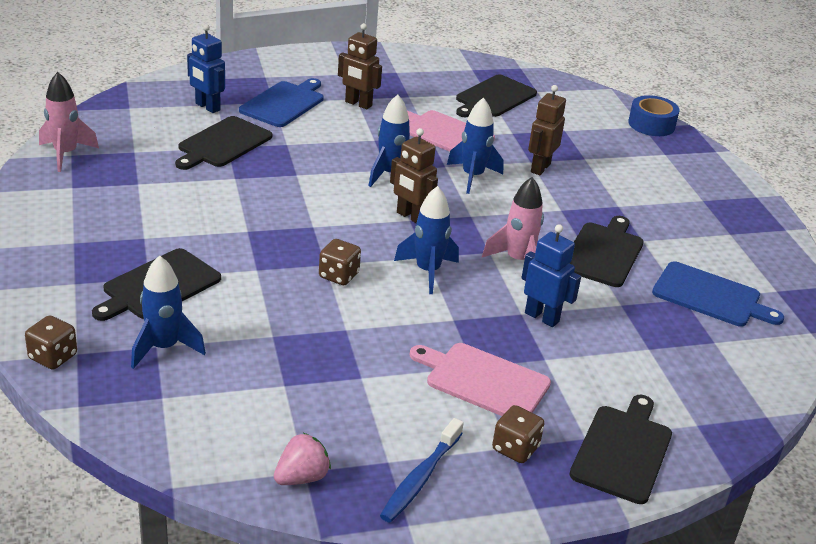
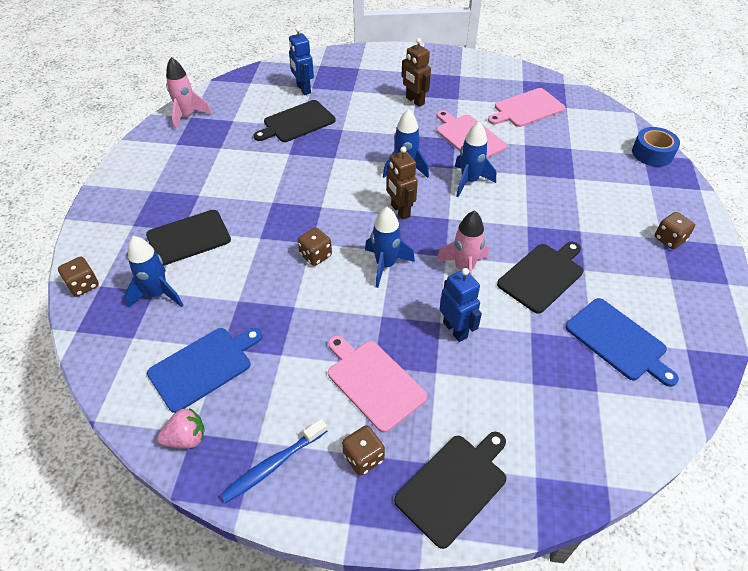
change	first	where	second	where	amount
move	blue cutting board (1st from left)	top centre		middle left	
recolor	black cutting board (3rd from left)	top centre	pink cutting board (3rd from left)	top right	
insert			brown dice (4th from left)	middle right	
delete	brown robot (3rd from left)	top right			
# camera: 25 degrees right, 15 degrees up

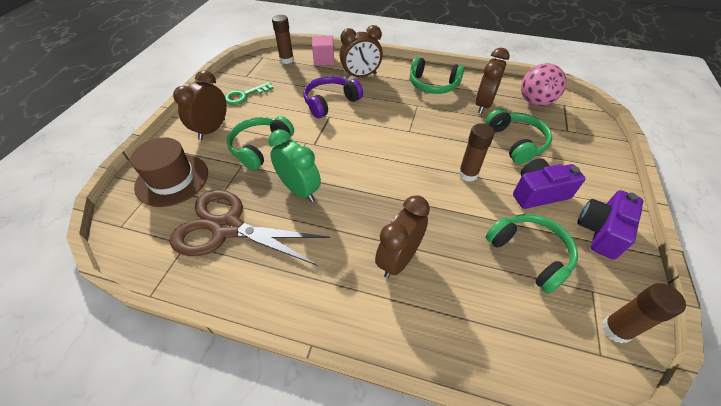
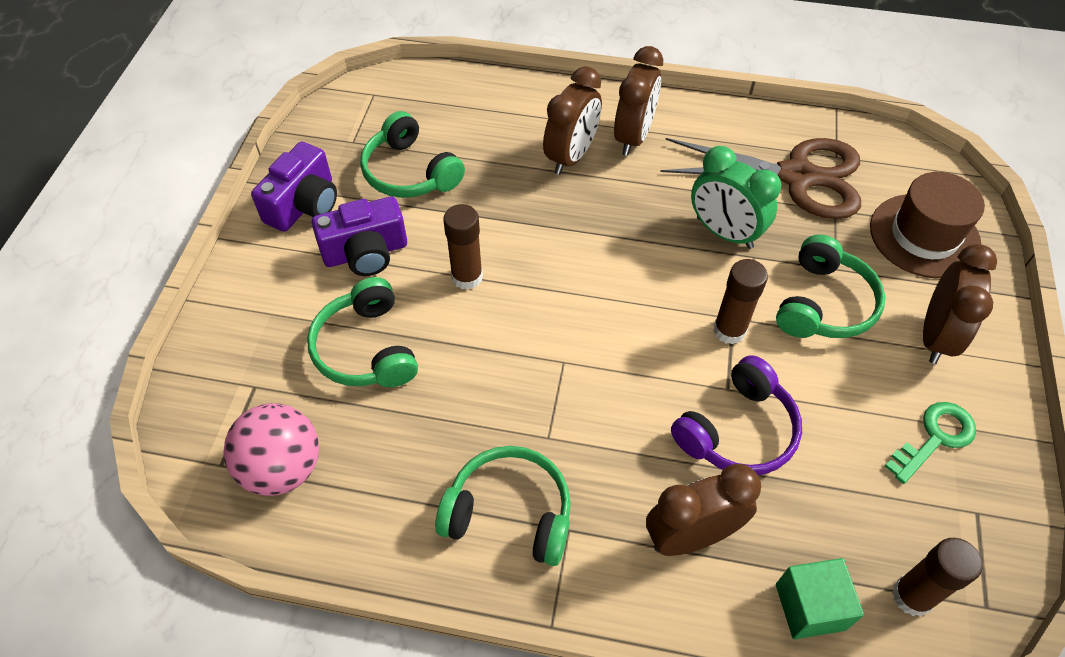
change	first	where	second	where	amount
move	brown clock (4th from left in the first image)	top right	brown clock (2nd from left)	top centre	
move	brown glue stick (3rd from left in the first image)	bottom right	brown glue stick (2nd from left)	middle right	
recolor	pink cube	top centre	green cube	bottom right	
# camera: 175 degrees right, 5 degrees up

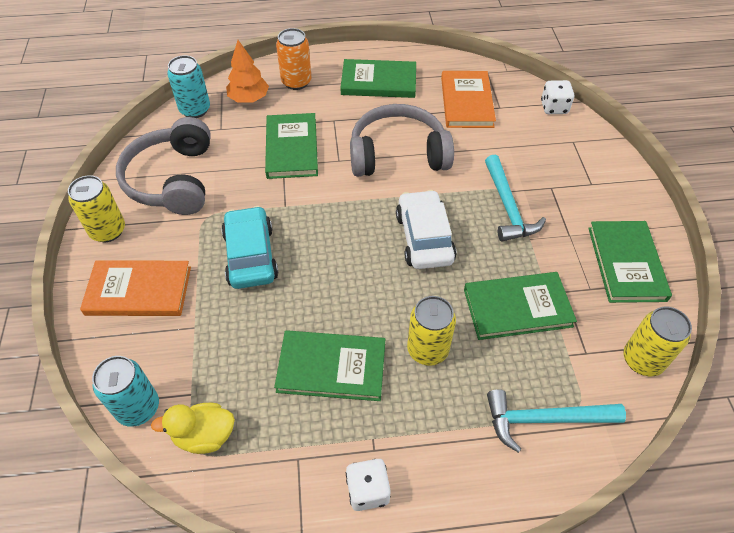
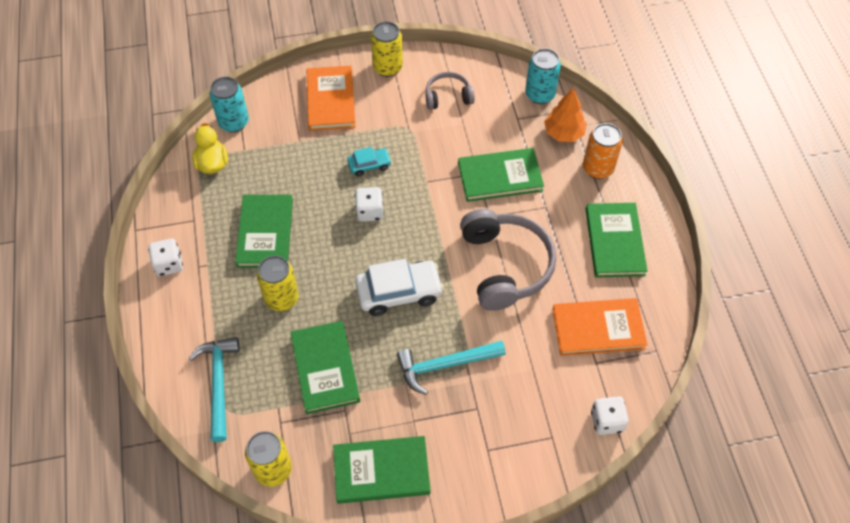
change	first	where	second	where	amount
resize	turquoise car	centre		top centre	x0.55
insert			white dice (2nd from left)	centre	
resize	grey headphones (1st from left)	top left		top centre	x0.53
# camera: 85 degrees right, 5 degrees up

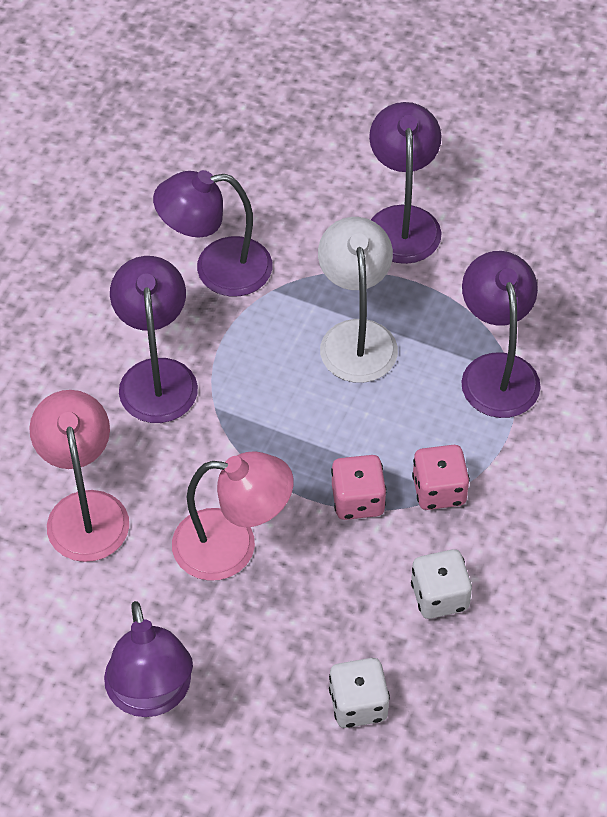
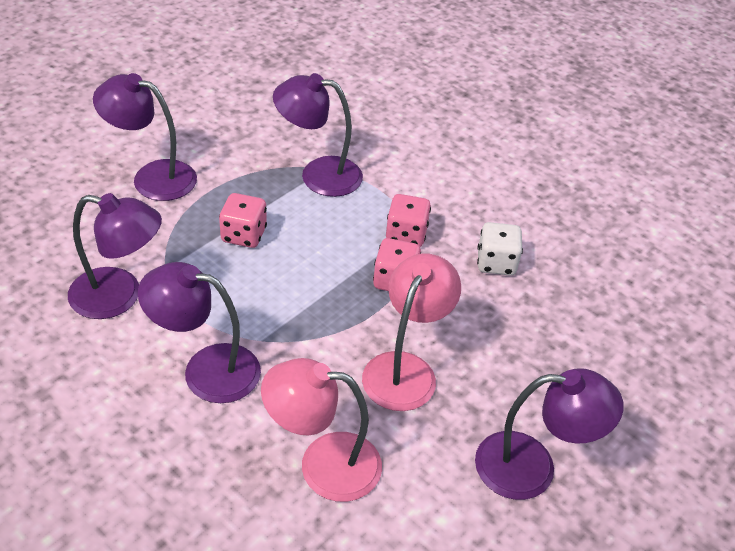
change	first	where	second	where	amount
rotate	purple lamp (3rd from left in the first image)	top centre	purple lamp (1st from left)	middle left	90 degrees counterclockwise
replace	white lamp	centre	pink dice (1st from left)	middle left	
delete	white dice (1st from left)	bottom centre			
# camera: 75 degrees left, 10 degrees down

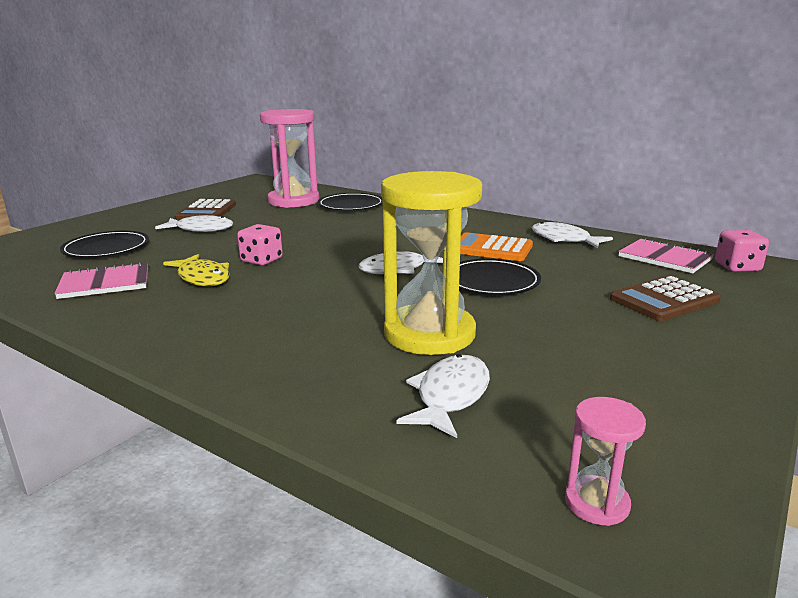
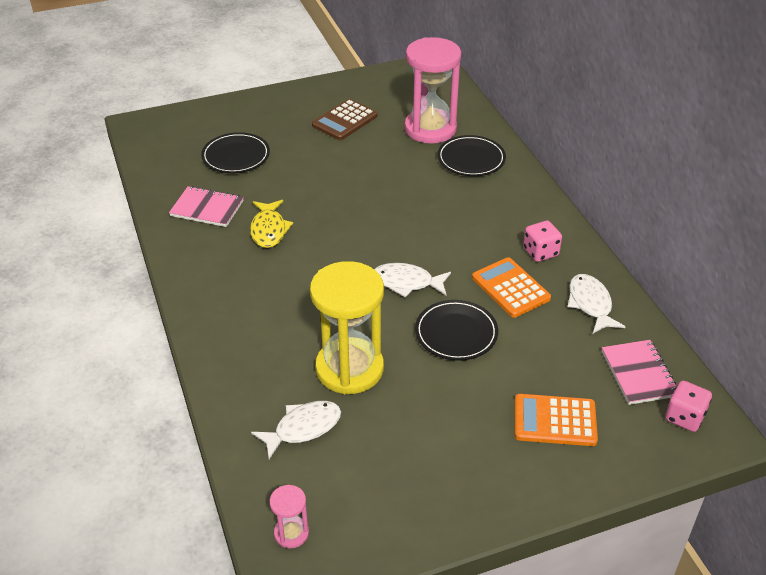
change	first	where	second	where	amount
recolor	brown calculator (2nd from left)	middle right	orange calculator (2nd from left)	bottom right	
move	pink dice (1st from left)	middle left		middle right	
delete	white fish (1st from left)	middle left			
# camera: 35 degrees right, 20 degrees up

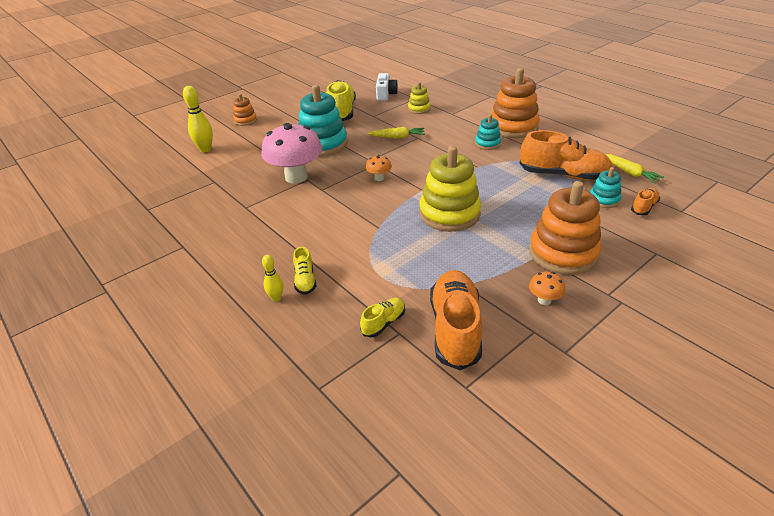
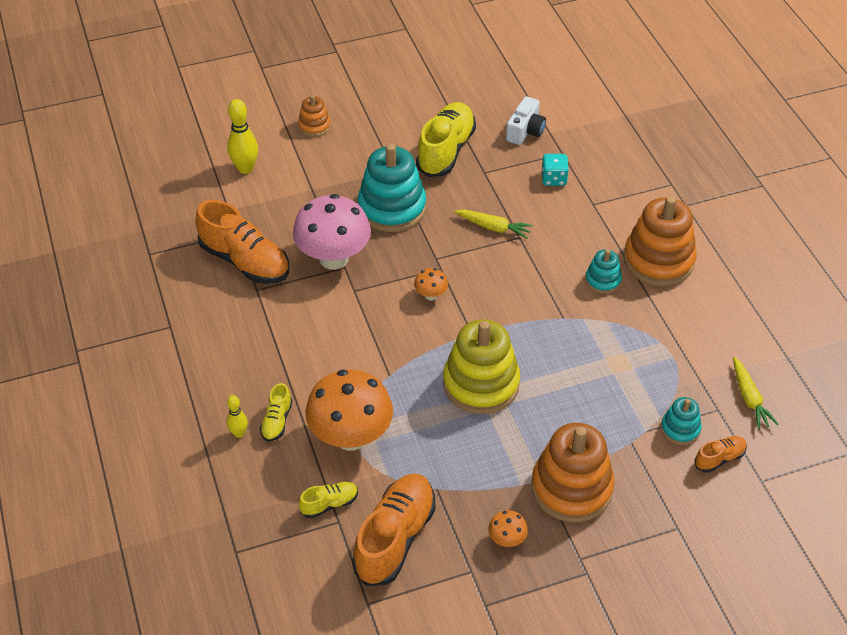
change	first	where	second	where	amount
move	orange shoe (2nd from left in the first image)	top right	orange shoe (1st from left)	middle left	
insert			orange mushroom (1st from left)	centre	
replace	yellow stacking toy (1st from left)	top centre	turquoise dice	top centre	
# camera: 20 degrees right, 10 degrees up

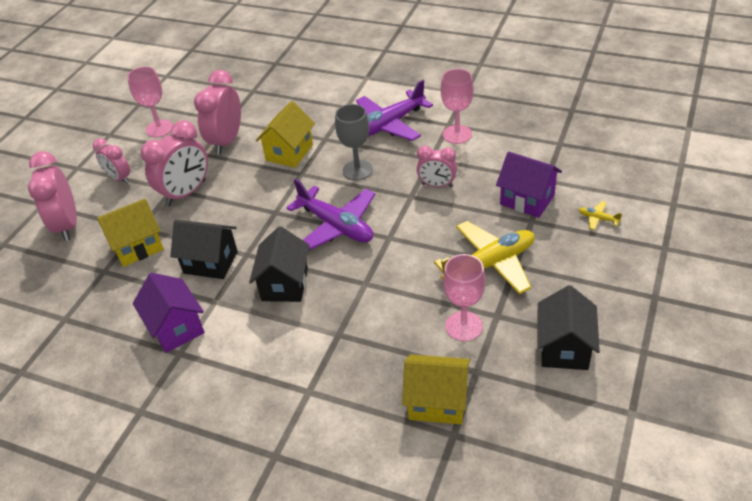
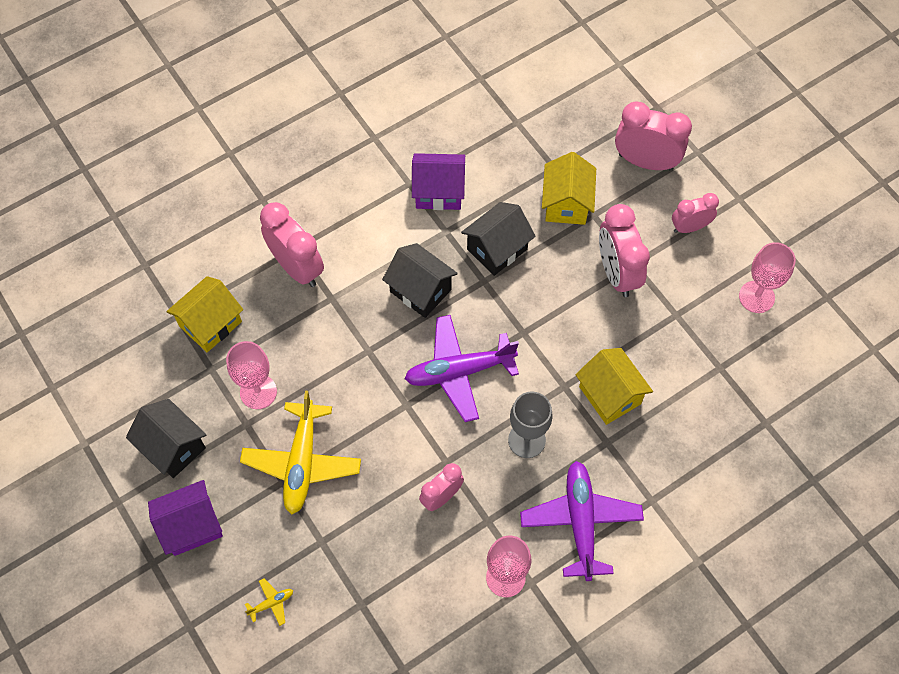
change	first	where	second	where	amount
move	purple house (2nd from left in the first image)	middle right	purple house (1st from left)	bottom left	
move	pink clock (4th from left in the first image)	top left	pink clock (1st from left)	middle left	
# camera: 120 degrees right, 20 degrees up

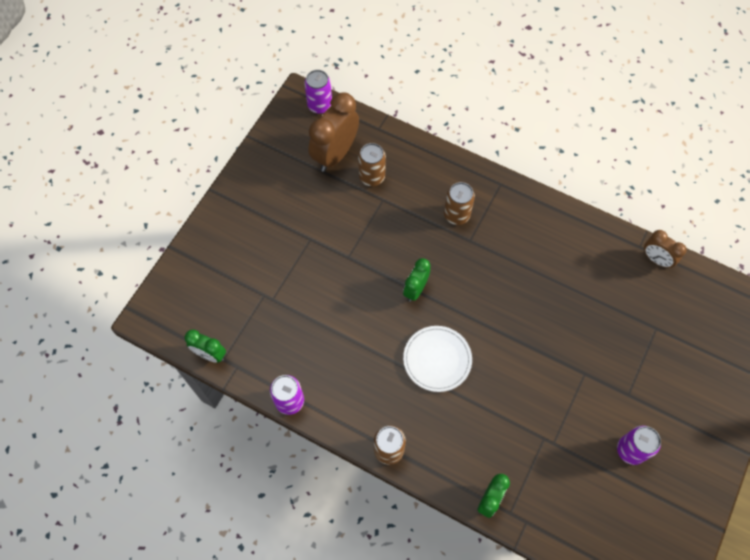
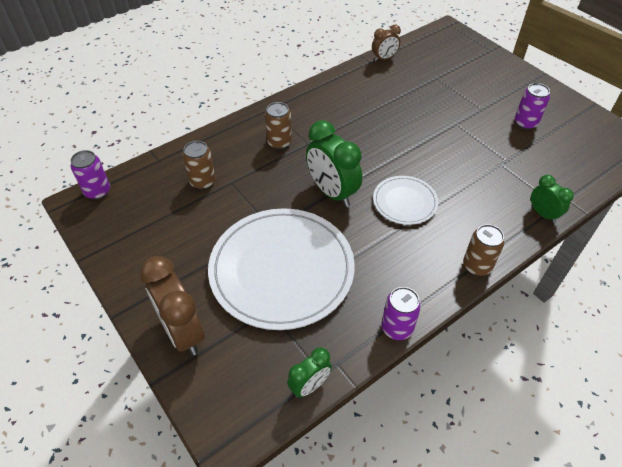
change	first	where	second	where	amount
move	brown clock (1st from left)	top centre		middle left	
insert			white plate (1st from left)	centre	
resize	green clock (2nd from left)	centre		centre	x1.77
# camera: 65 degrees left, 15 degrees down

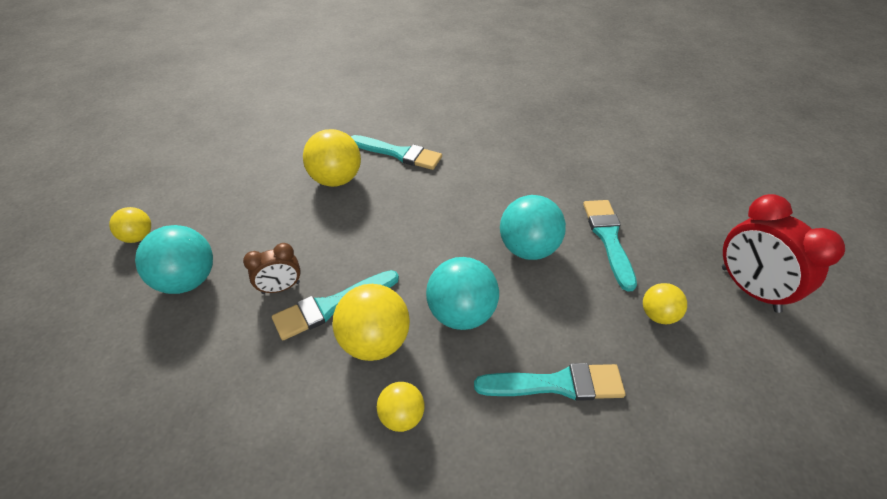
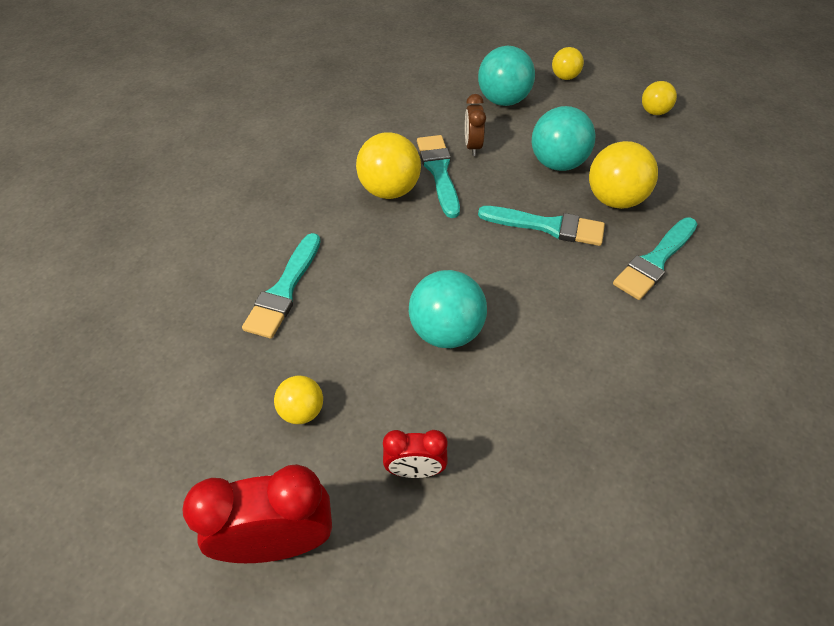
change	first	where	second	where	amount
insert			red clock (2nd from left)	bottom centre	
move	turquoise brush (4th from left in the first image)	middle right	turquoise brush (3rd from left)	centre	
move	turquoise ball (2nd from left in the first image)	centre	turquoise ball (3rd from left)	top right	
move	yellow ball (4th from left in the first image)	bottom centre	yellow ball (5th from left)	top right	
# camera: 110 degrees right, 5 degrees up

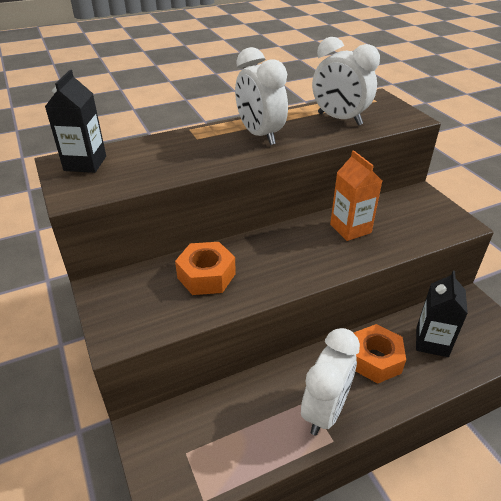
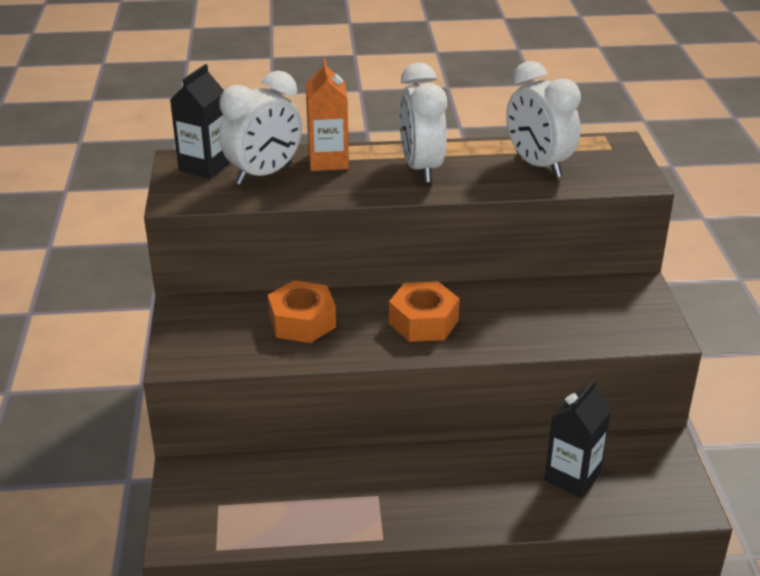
change	first	where	second	where	amount
move	white clock (2nd from left in the first image)	bottom centre	white clock (1st from left)	top centre	
move	orange carton	middle right		top centre	
move	orange nut (2nd from left)	bottom right		centre	
# camera: 20 degrees right, 5 degrees down

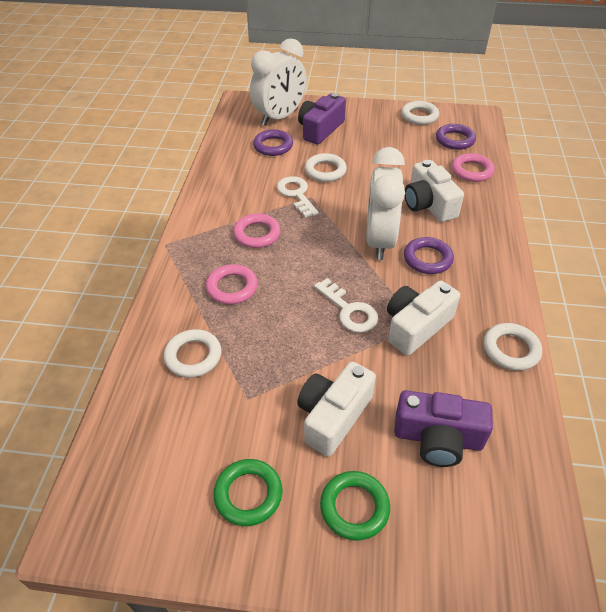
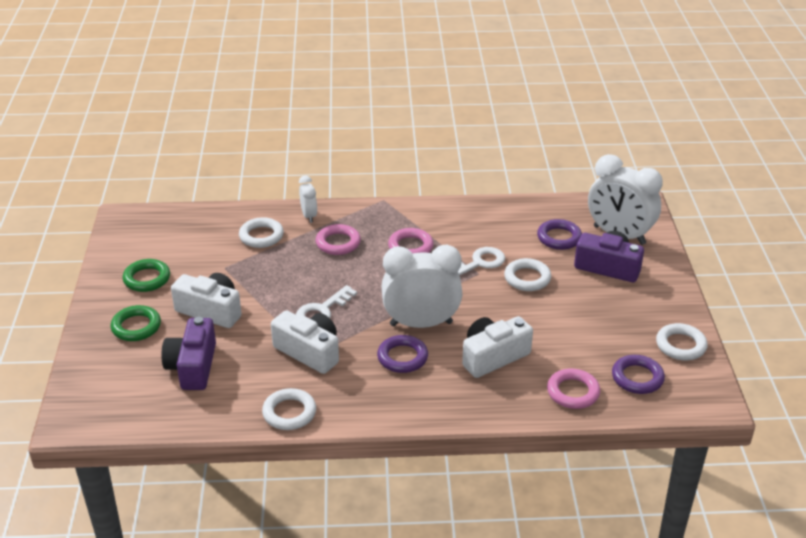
change	first	where	second	where	amount
insert			white clock (1st from left)	centre	
# camera: 80 degrees right, 10 degrees down

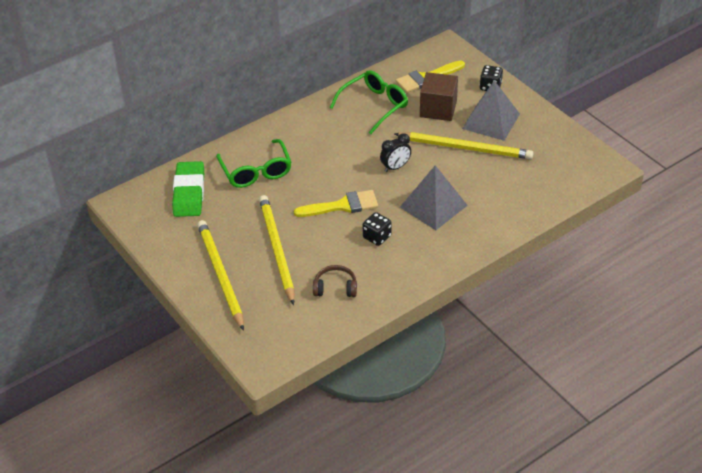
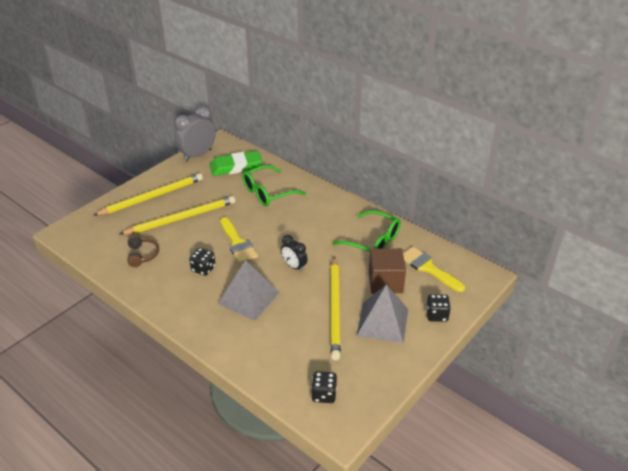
change	first	where	second	where	amount
insert			grey clock	top left	
insert			black dice (2nd from left)	bottom centre	
# camera: 75 degrees right, 5 degrees down

